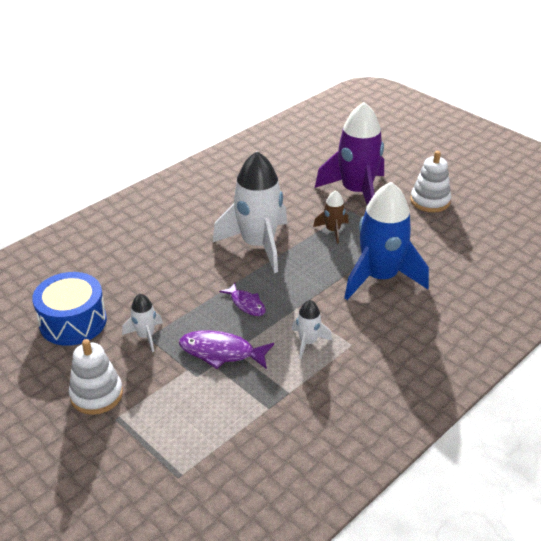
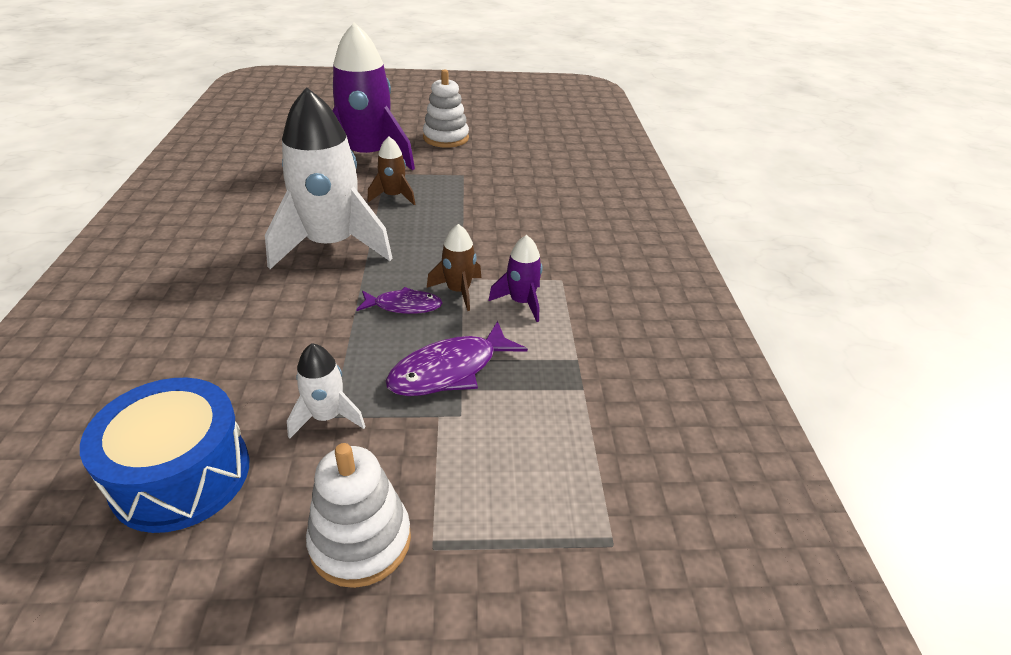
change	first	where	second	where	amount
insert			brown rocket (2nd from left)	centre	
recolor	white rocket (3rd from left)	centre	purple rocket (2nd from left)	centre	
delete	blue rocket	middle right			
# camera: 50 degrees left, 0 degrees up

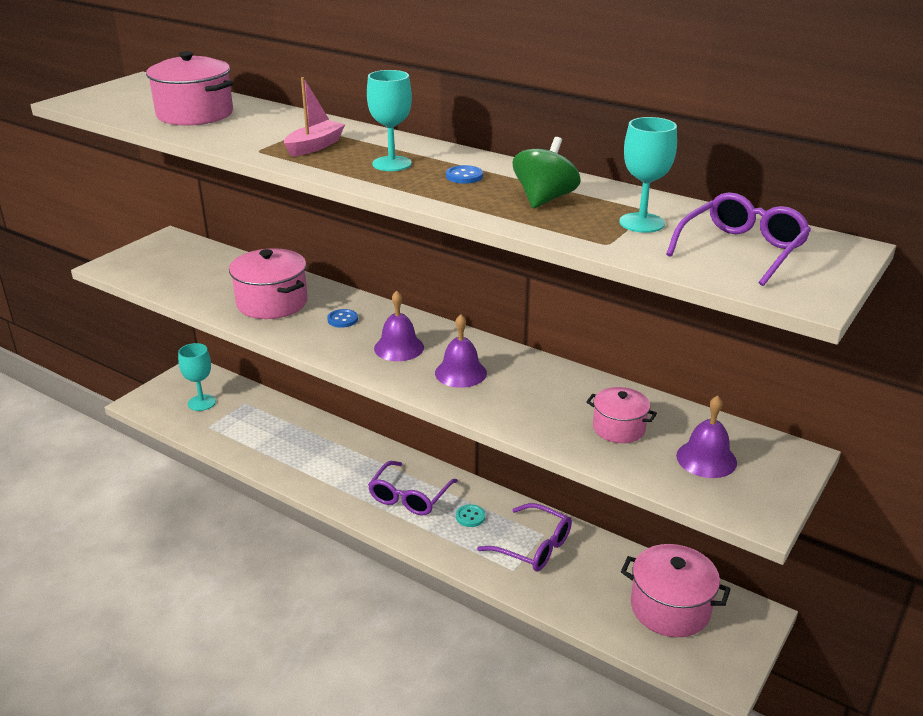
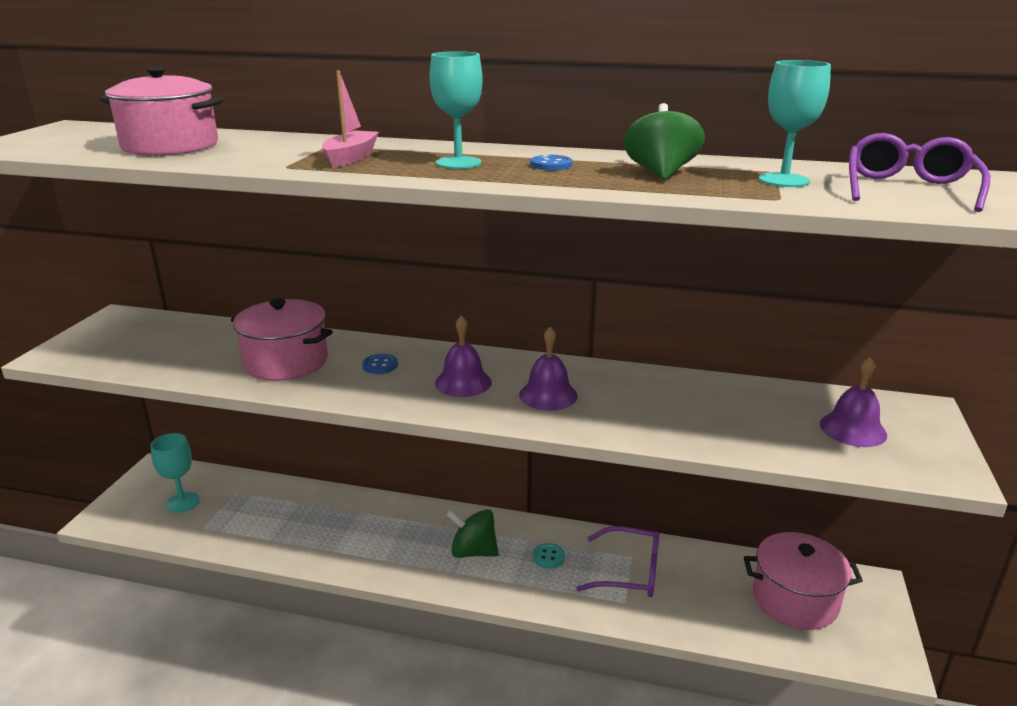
change	first	where	second	where	amount
replace	purple glasses (1st from left)	bottom centre	green spinning top (1st from left)	bottom centre	
delete	pink pot (3rd from left)	middle right			
# camera: 20 degrees left, 5 degrees down

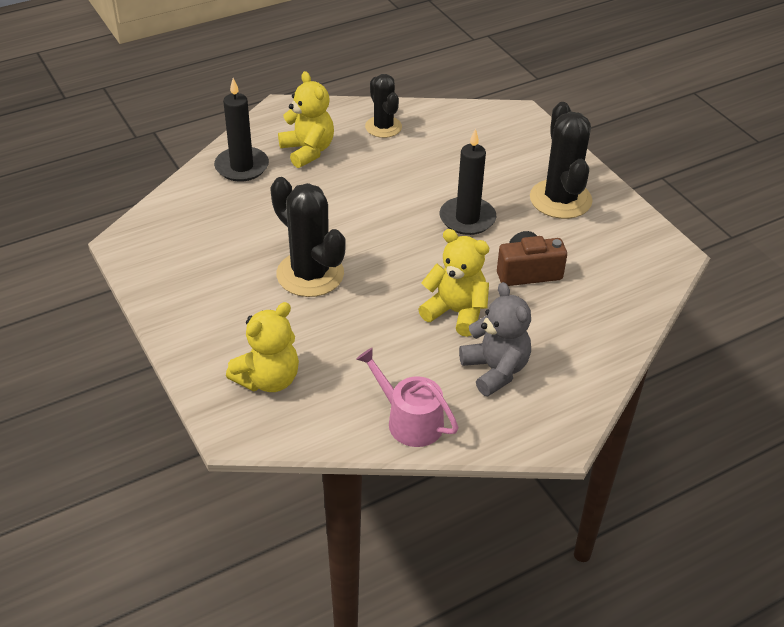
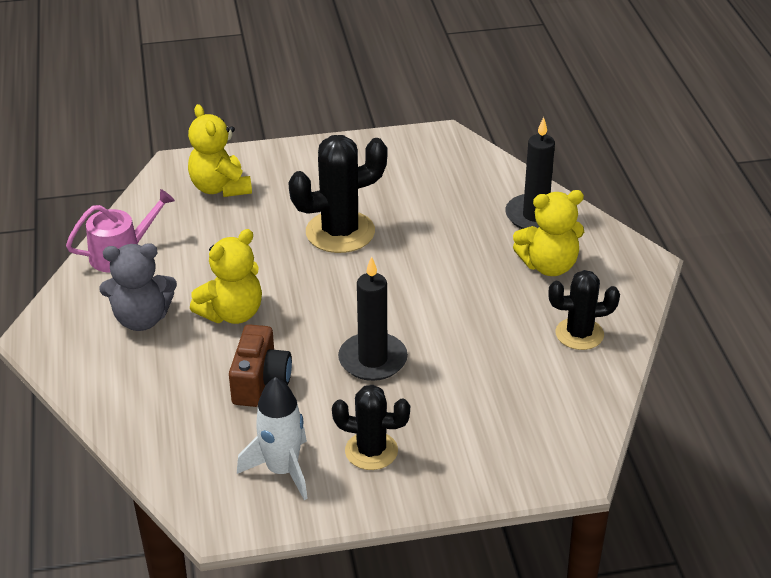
change	first	where	second	where	amount
insert			white rocket	bottom centre	
resize	black cactus (3rd from left in the first image)	top right	black cactus (2nd from left)	bottom centre	x0.64
# camera: 110 degrees right, 5 degrees down

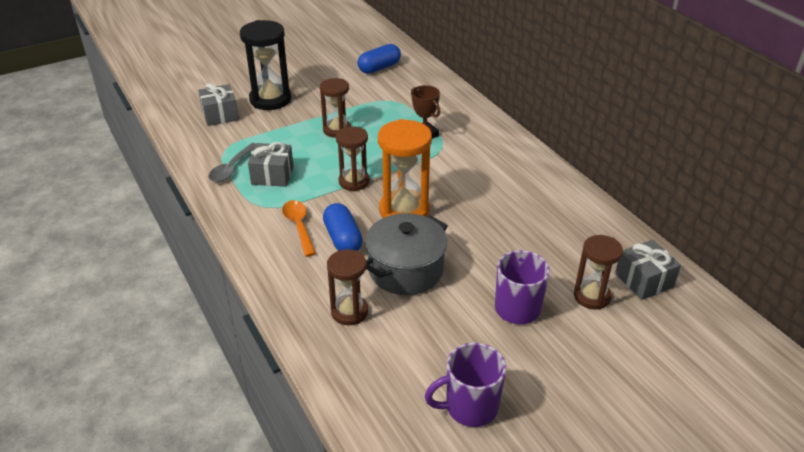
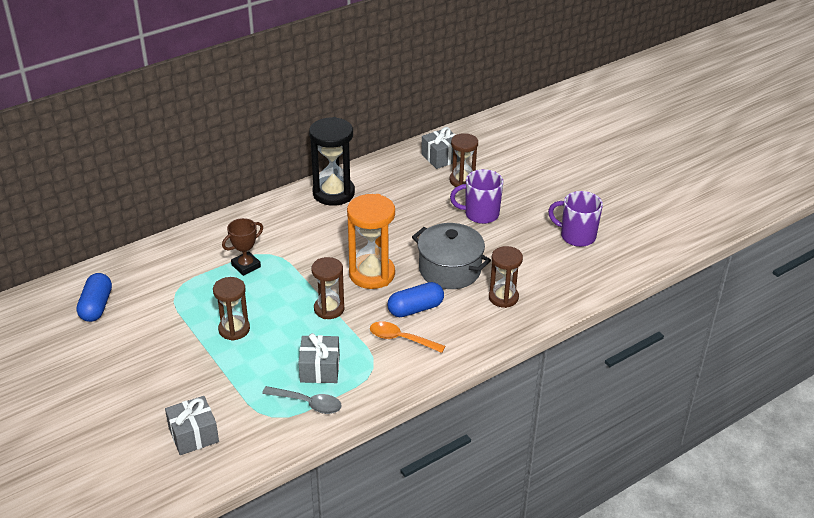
change	first	where	second	where	amount
rotate	blue capsule (2nd from left in the first image)	top centre	blue capsule (1st from left)	middle left	45 degrees clockwise
move	black hourglass	top left		top centre	
rotate	orange spoon	centre		centre	45 degrees clockwise
rotate	purple mug (1st from left in the first image)	bottom centre	purple mug (2nd from left)	middle right	135 degrees clockwise
# camera: 95 degrees left, 0 degrees up

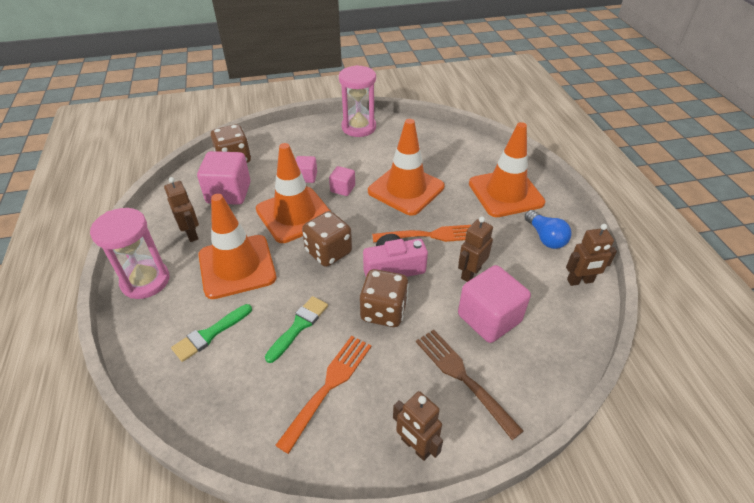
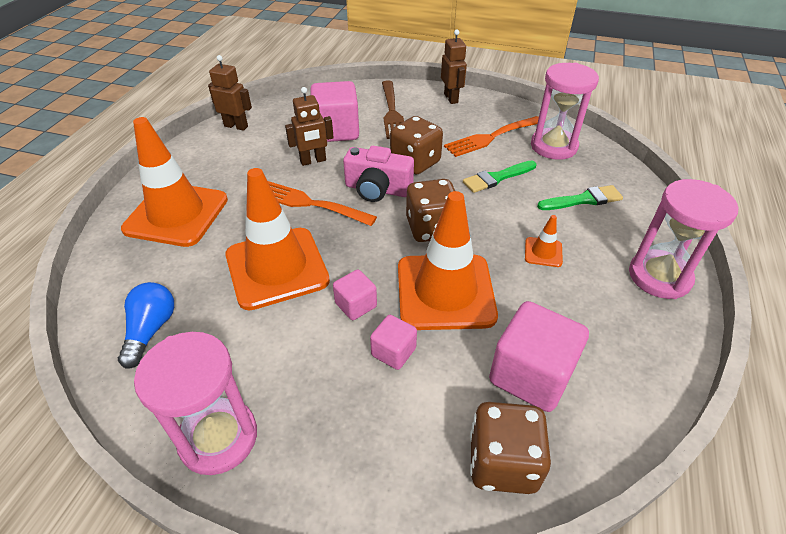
change	first	where	second	where	amount
move	blue light bulb	middle right		middle left	
resize	orange traffic cone (1st from left in the first image)	middle left	orange traffic cone (4th from left)	middle right	x0.42
insert			pink hourglass (2nd from left)	top right	
delete	brown robot (1st from left)	middle left			
# camera: 150 degrees left, 0 degrees up

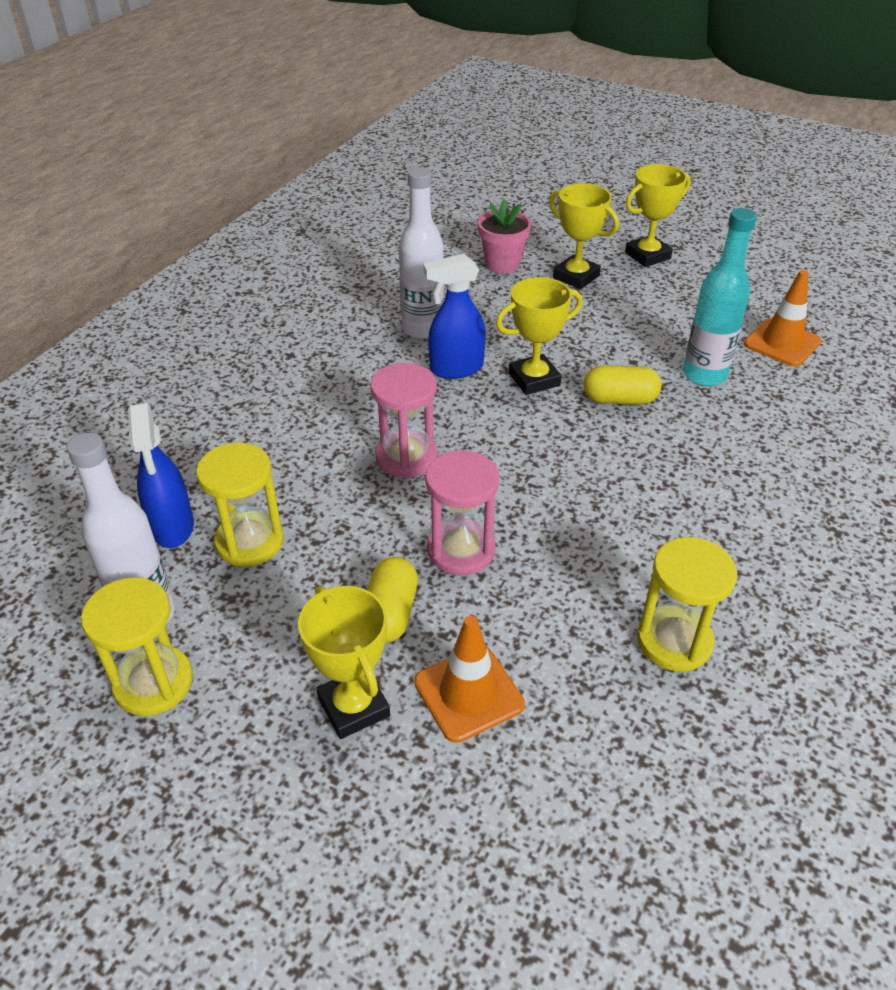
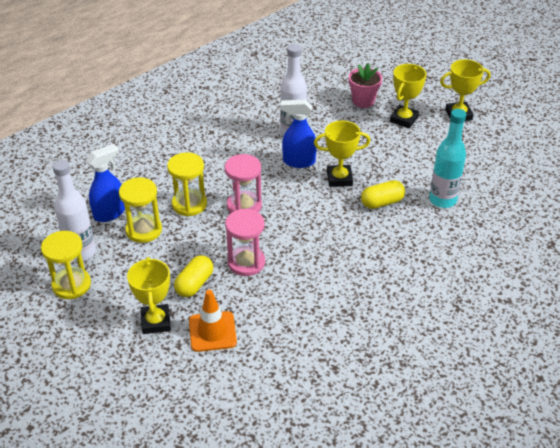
change	first	where	second	where	amount
rotate	blue spray bottle (1st from left)	middle left		middle left	135 degrees counterclockwise
move	yellow hourglass (3rd from left)	middle right		centre	
rotate	yellow capsule (2nd from left)	middle right		middle right	45 degrees counterclockwise
rotate	yellow trophy (3rd from left)	top centre		top right	60 degrees clockwise
delete	orange traffic cone (2nd from left)	top right			
# camera: 20 degrees right, 0 degrees up

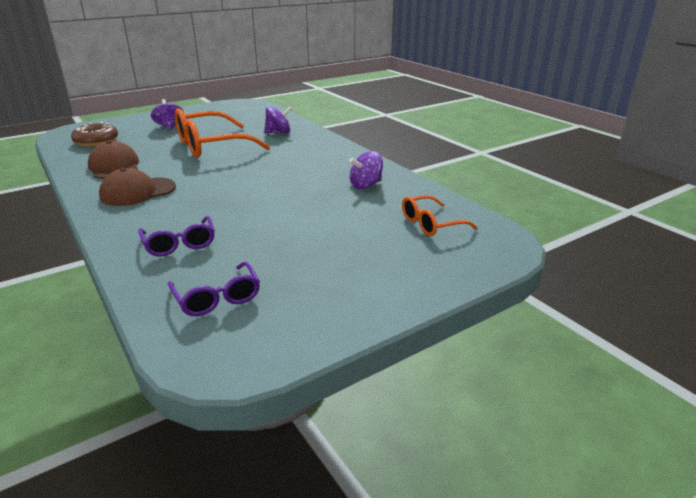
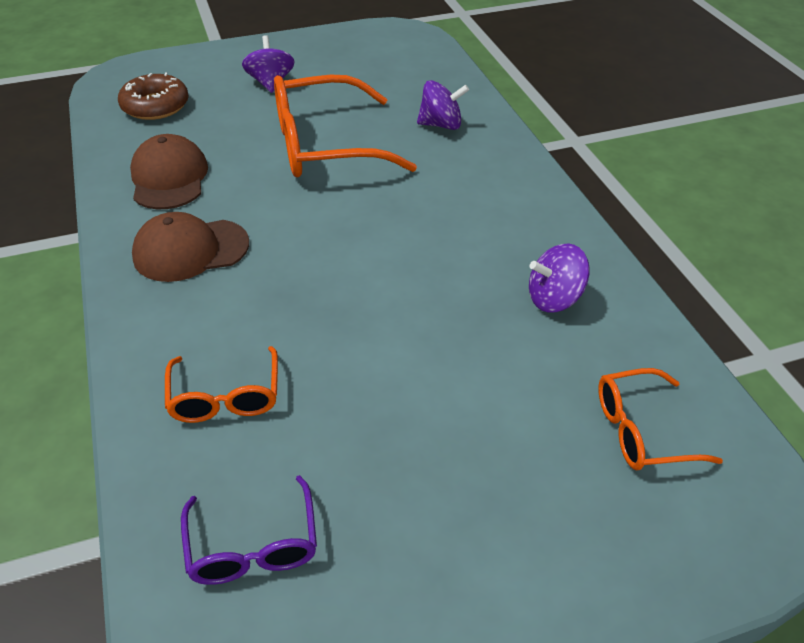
change	first	where	second	where	amount
recolor	purple glasses (1st from left)	middle left	orange glasses (1st from left)	middle left	
# camera: 15 degrees right, 15 degrees up

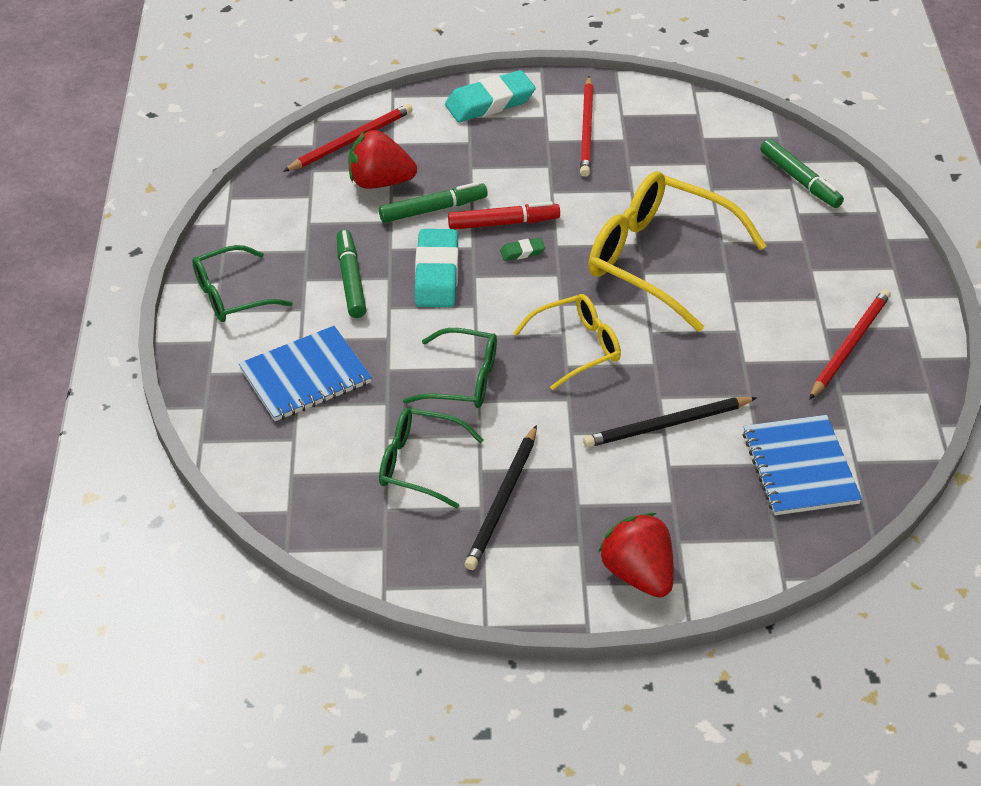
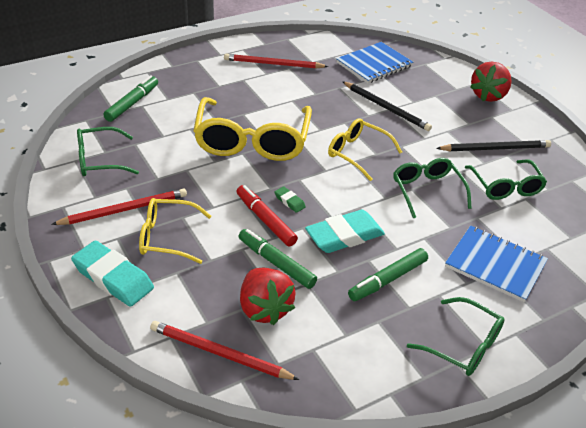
change	first	where	second	where	amount
insert			green glasses (1st from left)	middle left	
insert			yellow glasses (1st from left)	middle left	
# camera: 120 degrees left, 5 degrees down

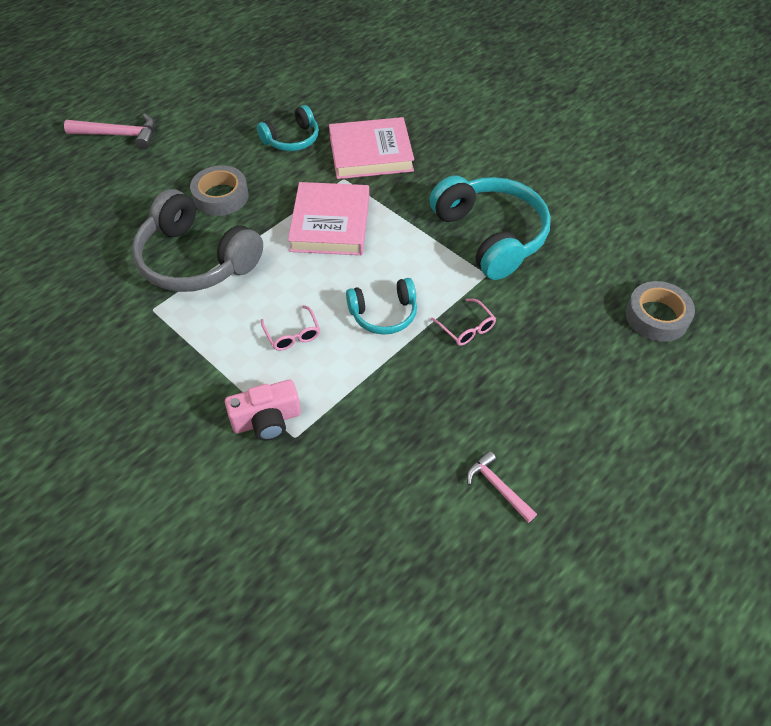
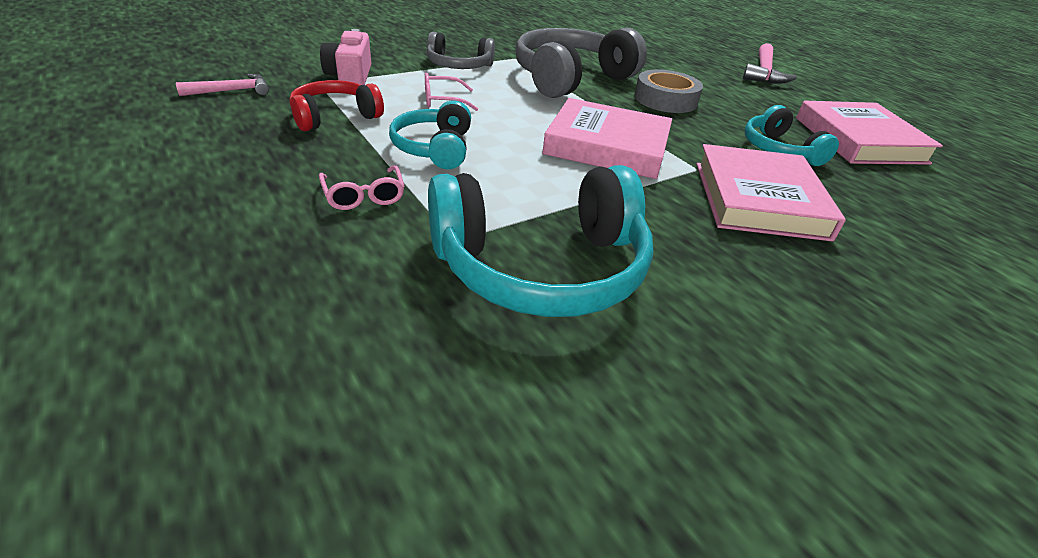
change	first	where	second	where	amount
move	pink hammer (2nd from left in the first image)	bottom centre	pink hammer (1st from left)	top left	
insert			red headphones	top left	
rotate	pink glasses (2nd from left in the first image)	centre	pink glasses (1st from left)	centre	90 degrees counterclockwise
insert			grey headphones (1st from left)	top centre	
insert			pink book (3rd from left)	top right	
delete	grey tape (2nd from left)	middle right			
# camera: 100 degrees right, 15 degrees down

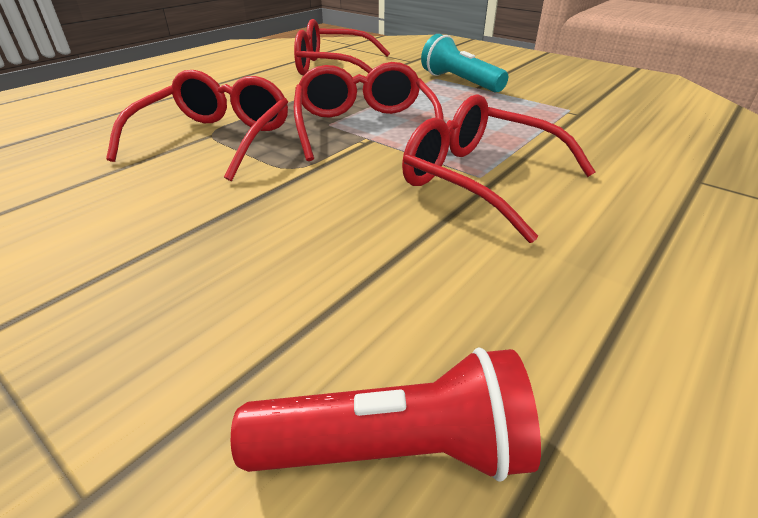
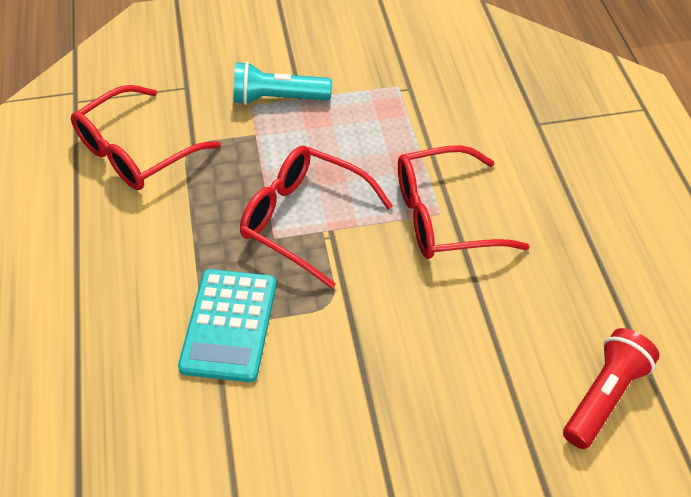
change	first	where	second	where	amount
replace	red glasses (1st from left)	top left	turquoise calculator	middle left	
# camera: 50 degrees left, 15 degrees up

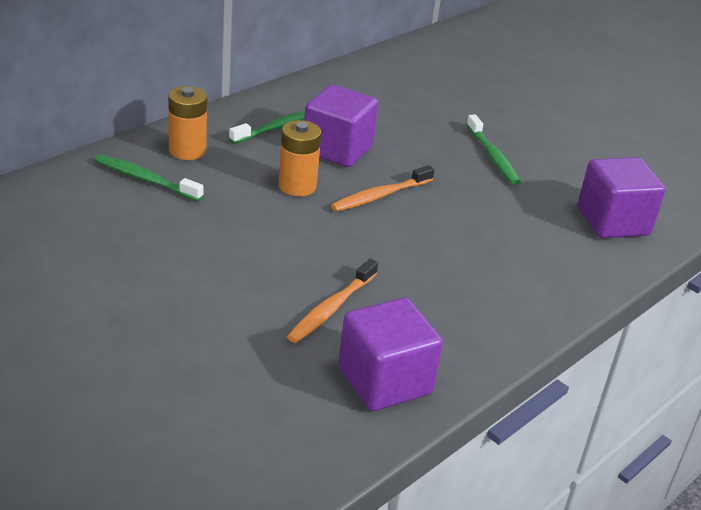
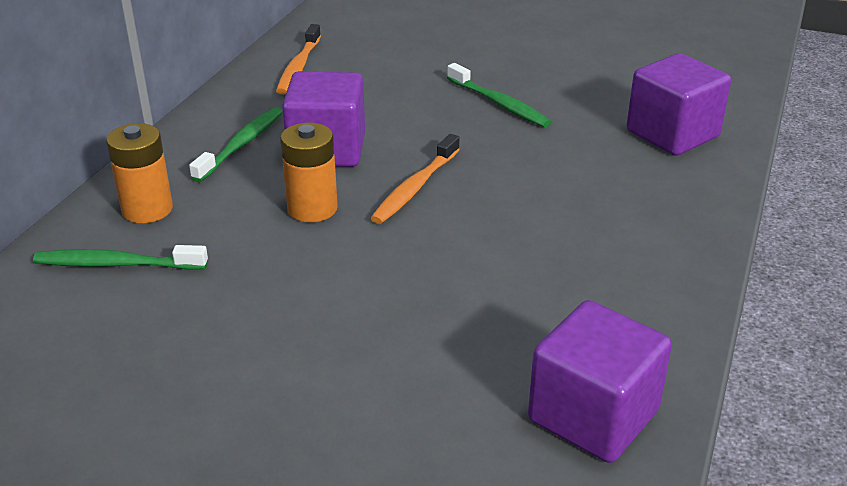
change	first	where	second	where	amount
move	orange toothbrush (1st from left)	centre		top centre	
# camera: 20 degrees left, 0 degrees up

